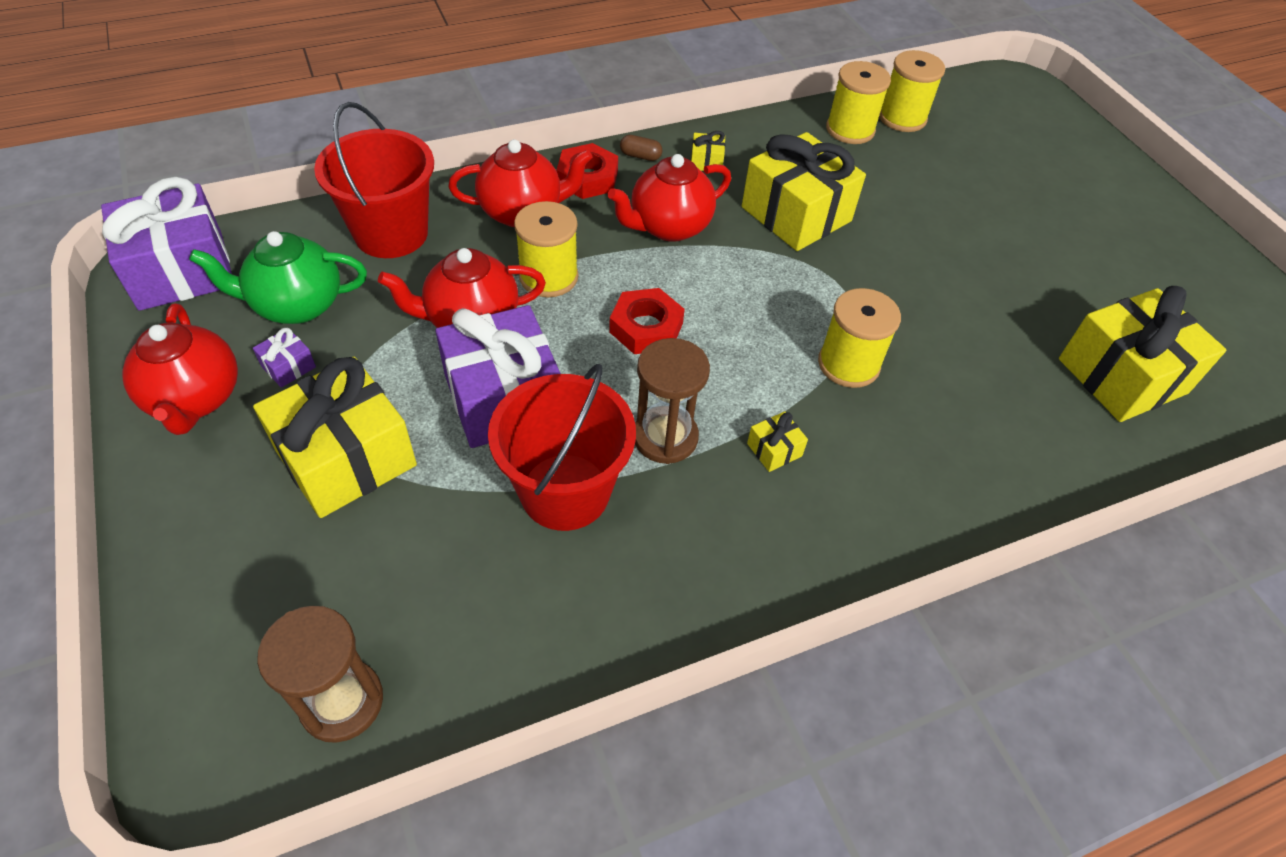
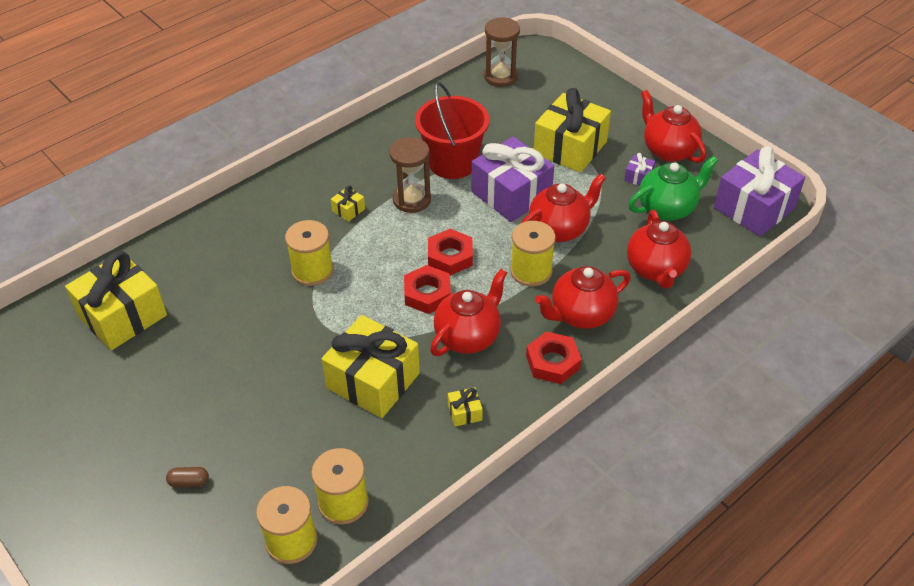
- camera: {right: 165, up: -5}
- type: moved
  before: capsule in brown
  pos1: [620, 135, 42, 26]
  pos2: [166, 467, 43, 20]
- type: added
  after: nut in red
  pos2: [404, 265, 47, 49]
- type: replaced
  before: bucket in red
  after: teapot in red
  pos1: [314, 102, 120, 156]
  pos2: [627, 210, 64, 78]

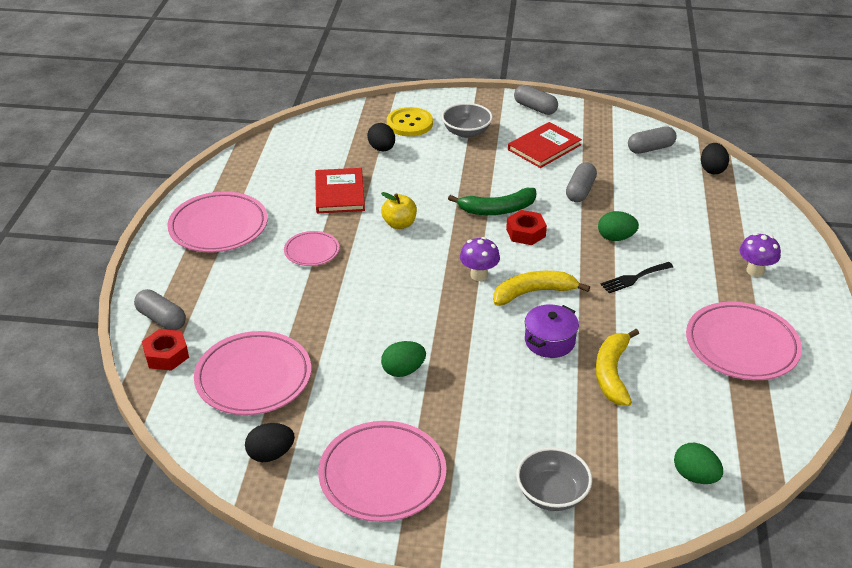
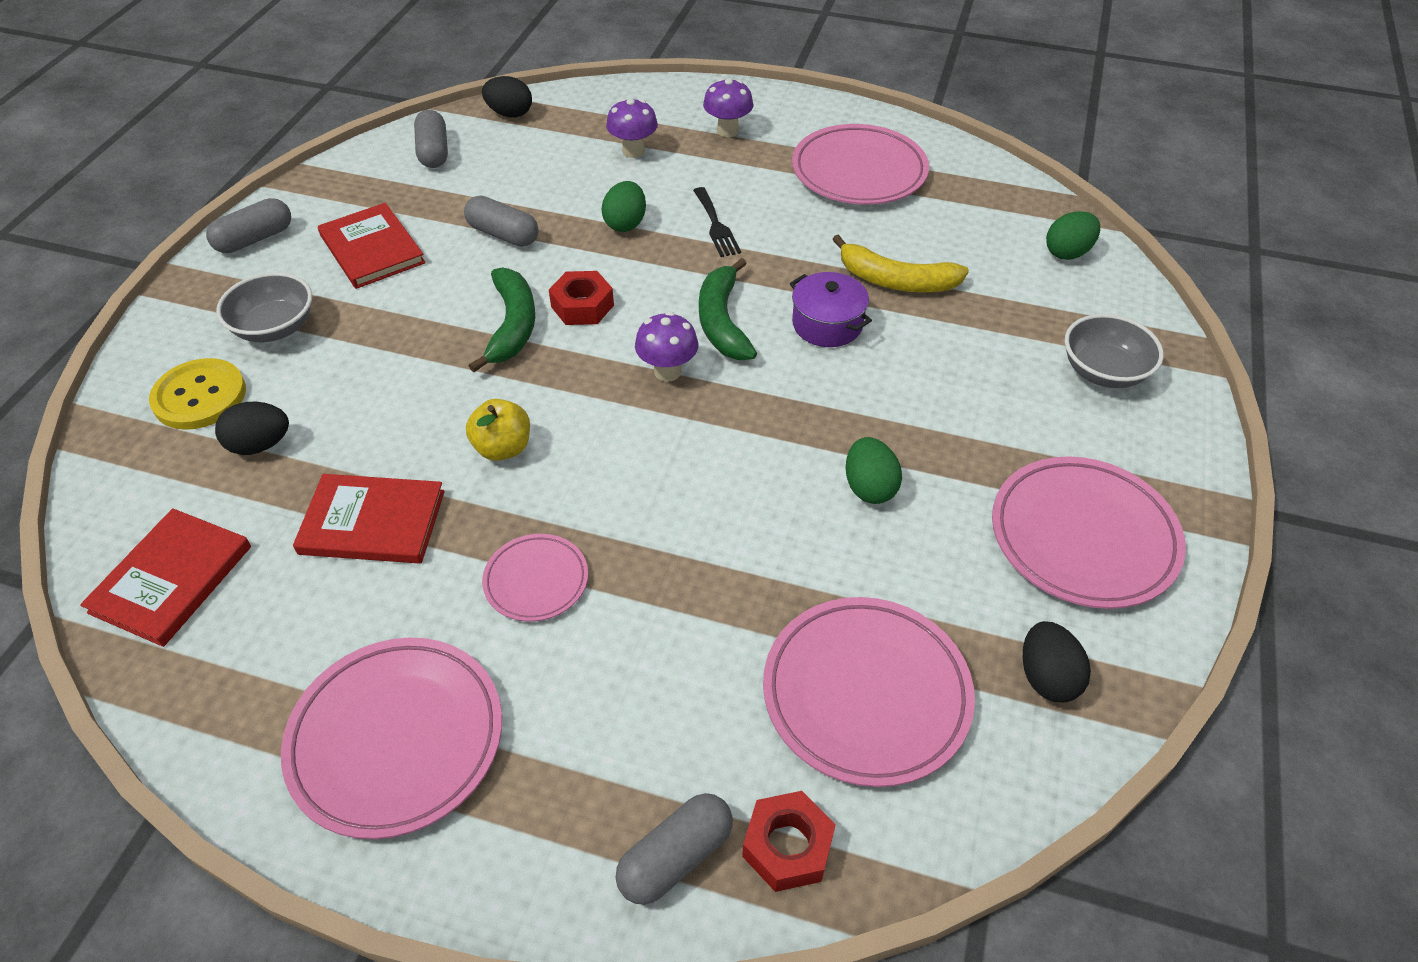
- camera: {right: -80, up: 10}
- type: added
  after: book in red
  pos2: [80, 508, 171, 139]
- type: added
  after: mushroom in purple
  pos2: [606, 98, 52, 60]
- type: recoloured
  before: banana in yellow
  after: banana in green
  pos1: [493, 271, 97, 35]
  pos2: [699, 258, 58, 102]

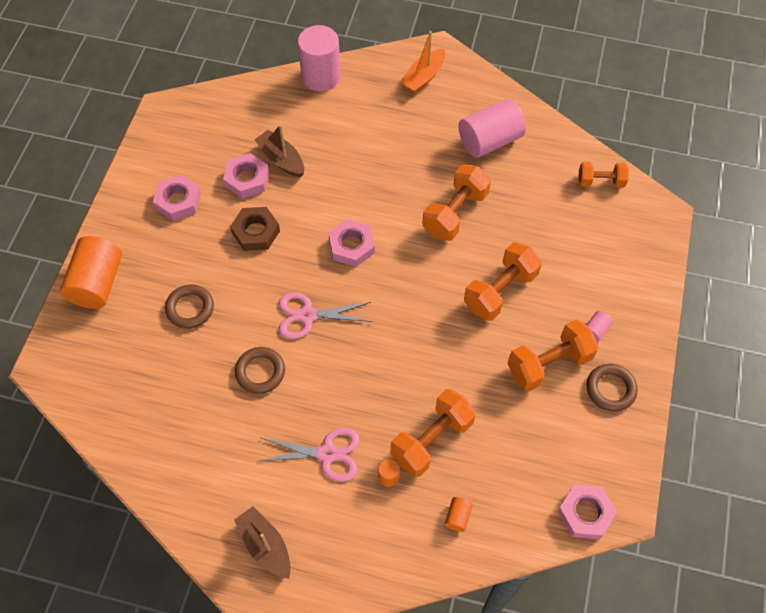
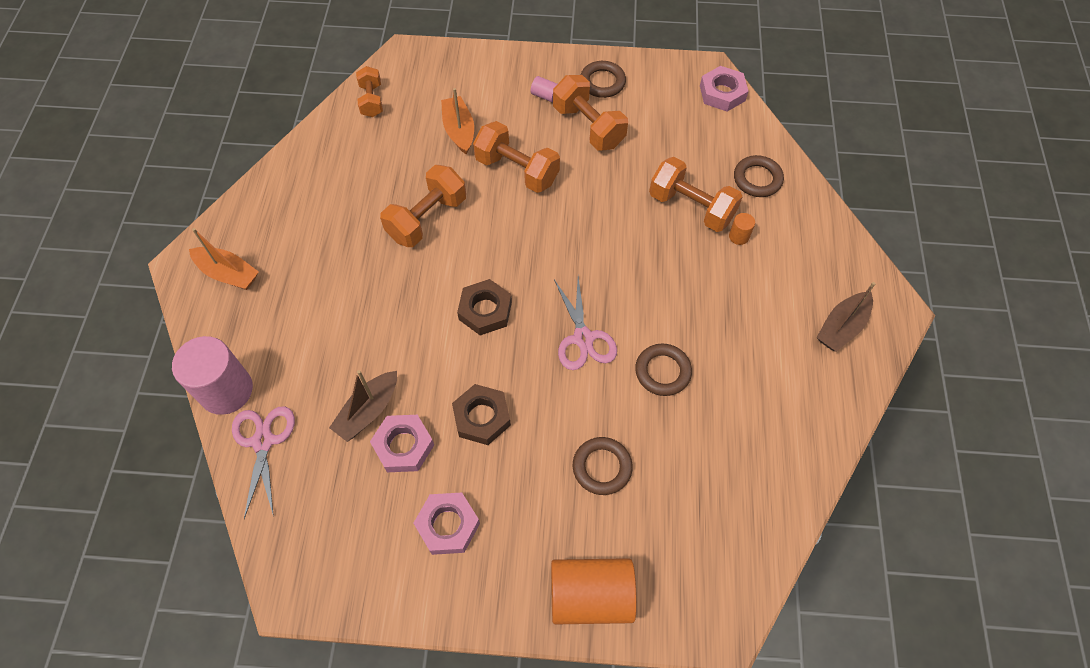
- camera: {right: -100, up: 0}
- type: moved
  before: scissors in pink
  pos1: [259, 428, 101, 54]
  pos2: [232, 406, 63, 113]
- type: turned
  before: dumbbell in orange
  pos1: [423, 165, 68, 76]
  pos2: [380, 165, 86, 82]
  turn: -75
- type: added
  after: boat in orange
  pos2: [441, 88, 33, 67]
- type: recoloured
  before: nut in pink
  after: nut in brown
  pos1: [328, 219, 47, 48]
  pos2: [457, 279, 55, 57]
- type: replaced
  before: cylinder in orange
  after: ring in brown
  pos1: [445, 497, 28, 35]
  pos2: [734, 155, 50, 42]
- type: removed
  before: cylinder in pink
  pos1: [458, 99, 68, 59]

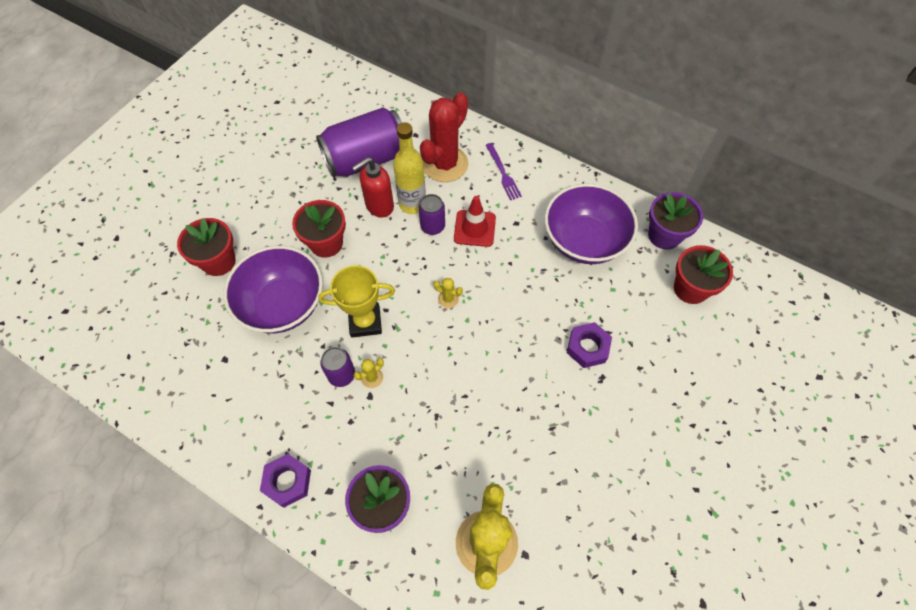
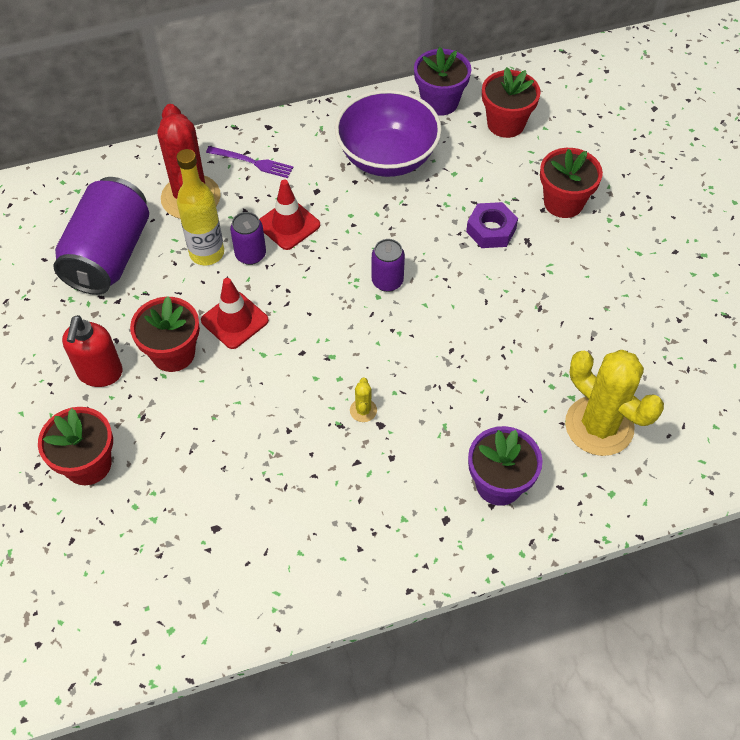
- camera: {right: -50, up: -5}
- type: moved
  before: soap dispenser in red
  pos1: [352, 157, 42, 61]
  pos2: [62, 315, 61, 72]
- type: added
  after: traffic cone in red
  pos2: [201, 278, 68, 71]
- type: moved
  before: can in purple
  pos1: [320, 347, 35, 40]
  pos2: [372, 239, 33, 53]
- type: added
  after: flower pot in red
  pos2: [540, 148, 63, 70]
- type: removed
  before: bowl in purple
  pos1: [223, 246, 100, 87]
- type: removed
  before: nut in purple
  pos1: [260, 454, 51, 54]
- type: removed
  before: trophy in yellow
  pos1: [318, 265, 77, 73]
- type: removed
  before: cactus in yellow
  pos1: [433, 278, 30, 30]

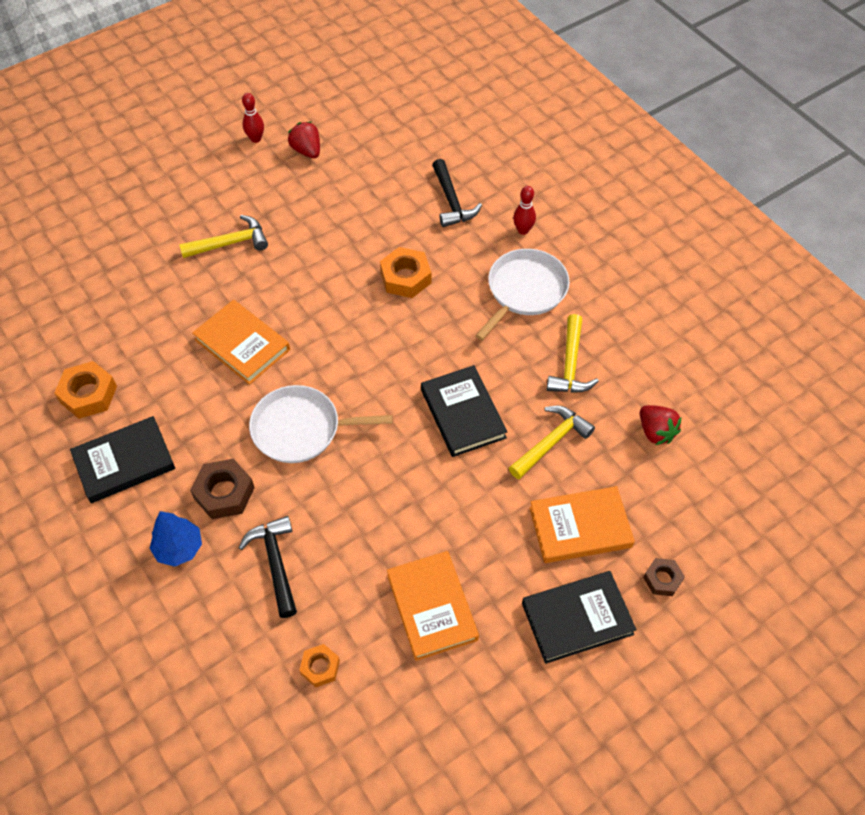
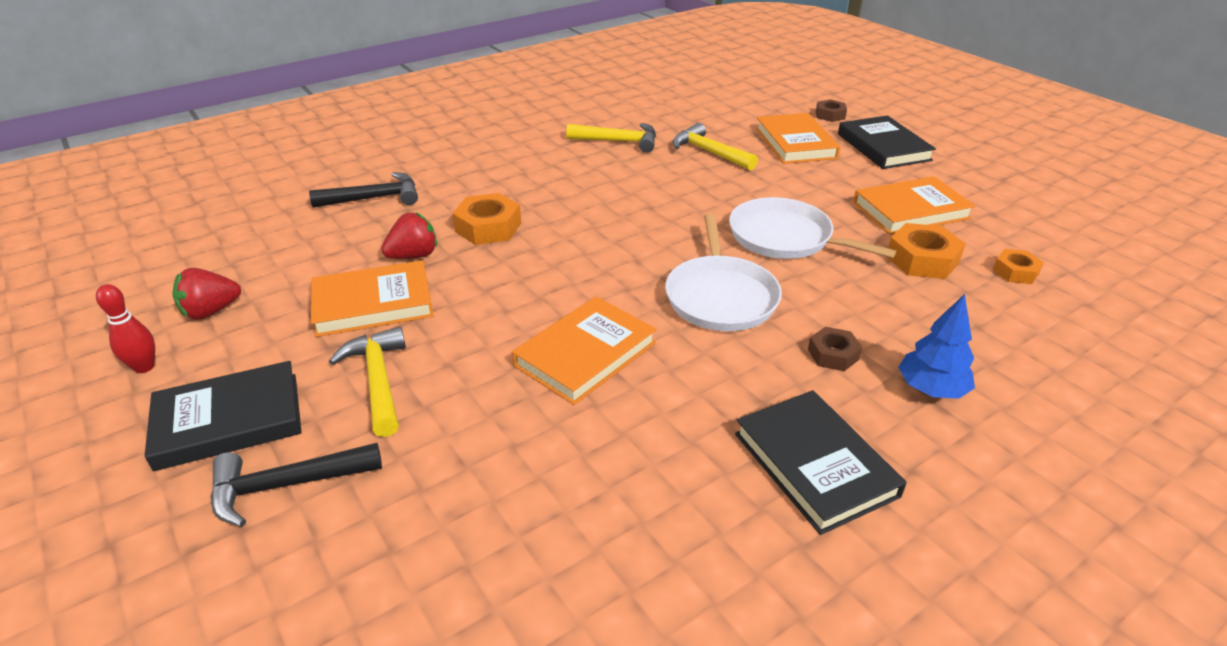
- camera: {right: -90, up: -20}
- type: moved
  before: book in black
  pos1: [421, 365, 86, 92]
  pos2: [145, 361, 157, 110]
- type: moved
  before: hammer in black
  pos1: [238, 516, 59, 102]
  pos2: [210, 443, 172, 84]
- type: added
  after: book in orange
  pos2: [311, 260, 123, 77]
- type: moved
  before: strawberry in red
  pos1: [640, 405, 42, 40]
  pos2: [381, 213, 56, 46]
- type: moved
  before: pan in white
  pos1: [475, 249, 95, 91]
  pos2: [729, 197, 168, 62]
- type: resized
  before: nut in brown
  pos1: [190, 459, 65, 60]
  pos2: [808, 327, 54, 44]
  scale: 0.61
- type: moved
  before: nut in orange
  pos1: [54, 361, 63, 58]
  pos2: [887, 223, 78, 56]
- type: removed
  before: bowling pin in red
  pos1: [513, 186, 23, 49]

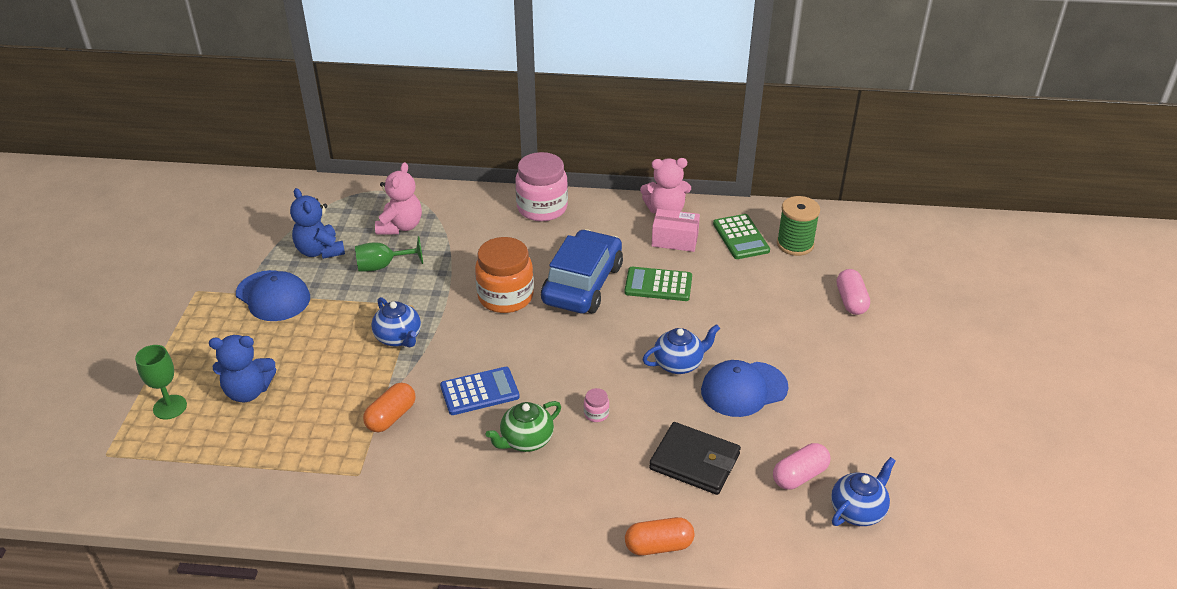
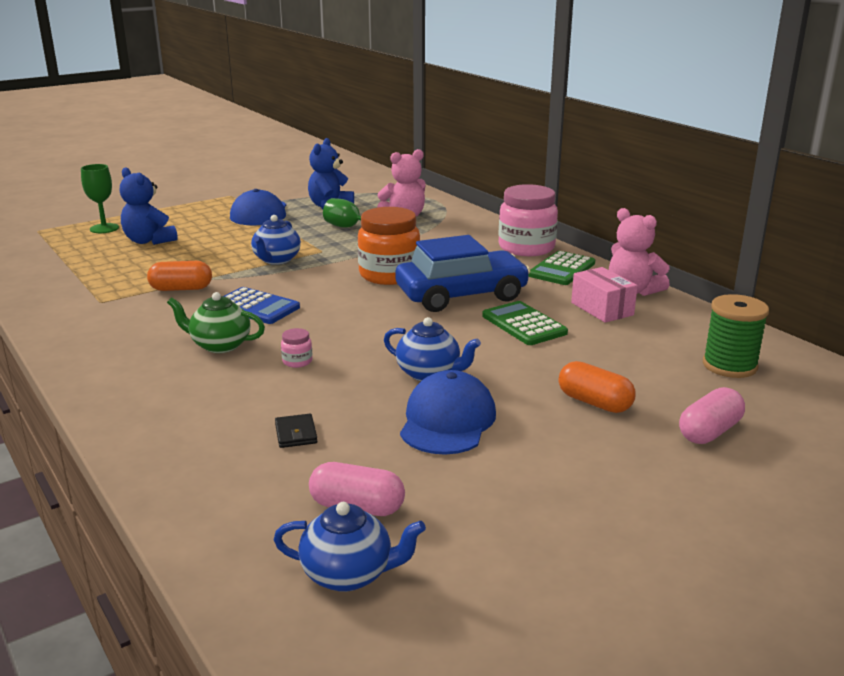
- camera: {right: 50, up: -15}
- type: resized
  before: wallet in black
  pos1: [649, 422, 92, 73]
  pos2: [275, 414, 43, 34]
  scale: 0.47
- type: turned
  before: cap in blue
  pos1: [701, 360, 88, 57]
  pos2: [400, 370, 96, 85]
  turn: 75
- type: moved
  before: calculator in green
  pos1: [713, 214, 57, 45]
  pos2: [528, 251, 67, 34]
- type: moved
  before: capsule in orange
  pos1: [625, 517, 70, 39]
  pos2: [559, 361, 77, 52]

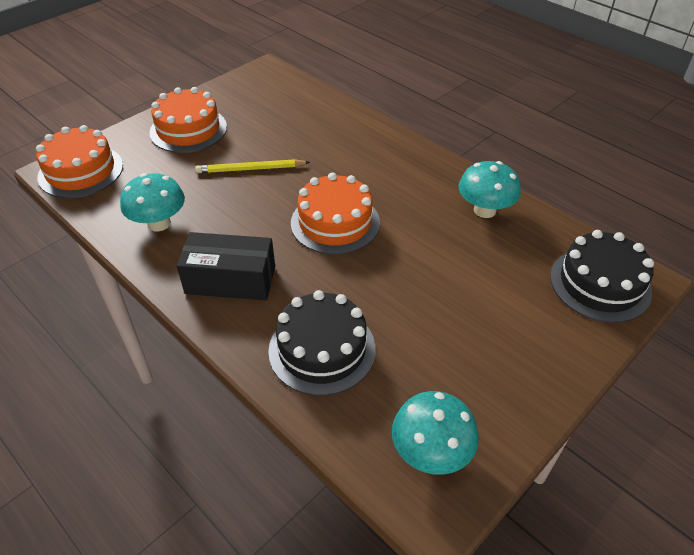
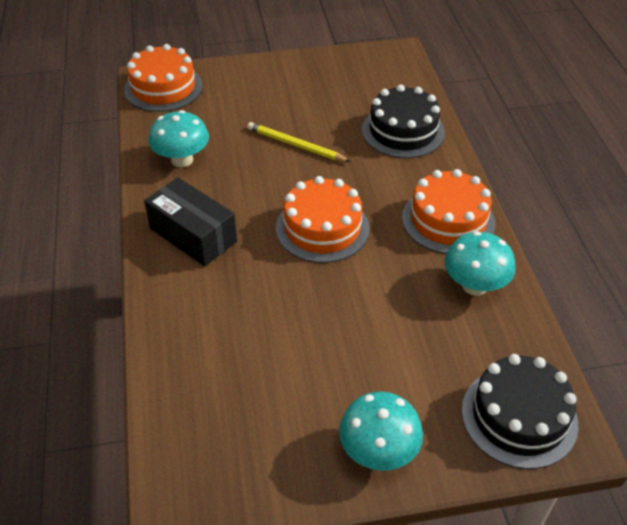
- camera: {right: 35, up: 0}
- type: moved
  before: mushroom in turquoise
  pos1: [392, 391, 87, 84]
  pos2: [339, 392, 84, 79]
- type: moved
  before: cake in black
  pos1: [268, 290, 108, 106]
  pos2: [362, 85, 83, 73]
- type: moved
  before: cake in orange
  pos1: [149, 87, 78, 66]
  pos2: [402, 169, 93, 85]

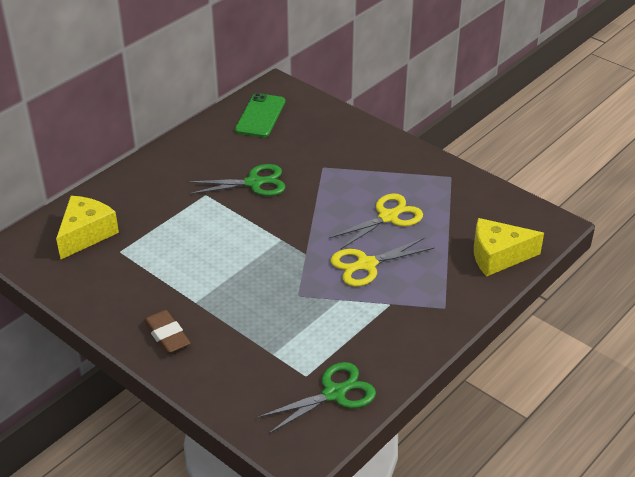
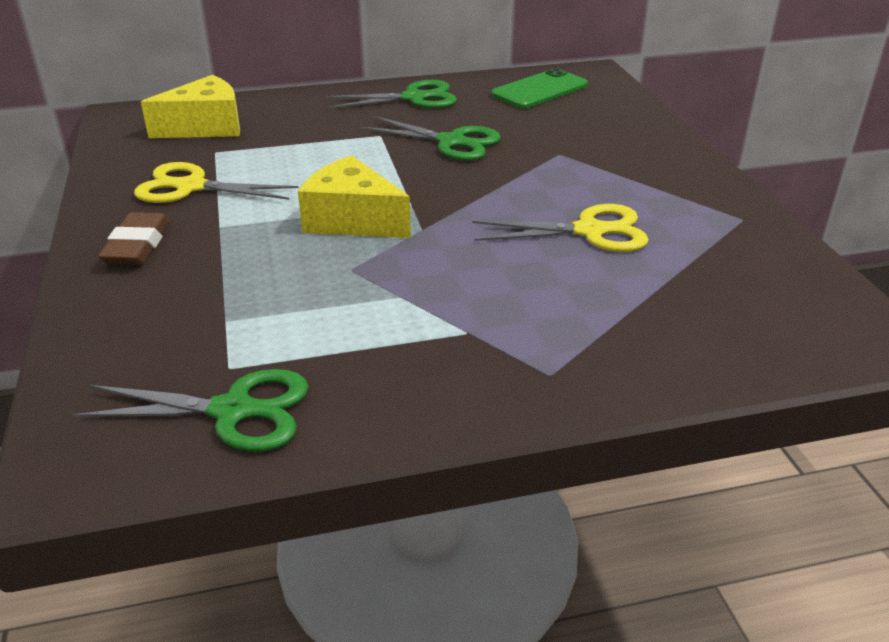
- camera: {right: 35, up: -5}
- type: moved
  before: scissors in yellow
  pos1: [331, 237, 104, 50]
  pos2: [134, 162, 165, 41]
- type: moved
  before: cheese in yellow
  pos1: [474, 218, 70, 59]
  pos2: [298, 155, 113, 83]
- type: added
  after: scissors in green
  pos2: [324, 80, 133, 29]

